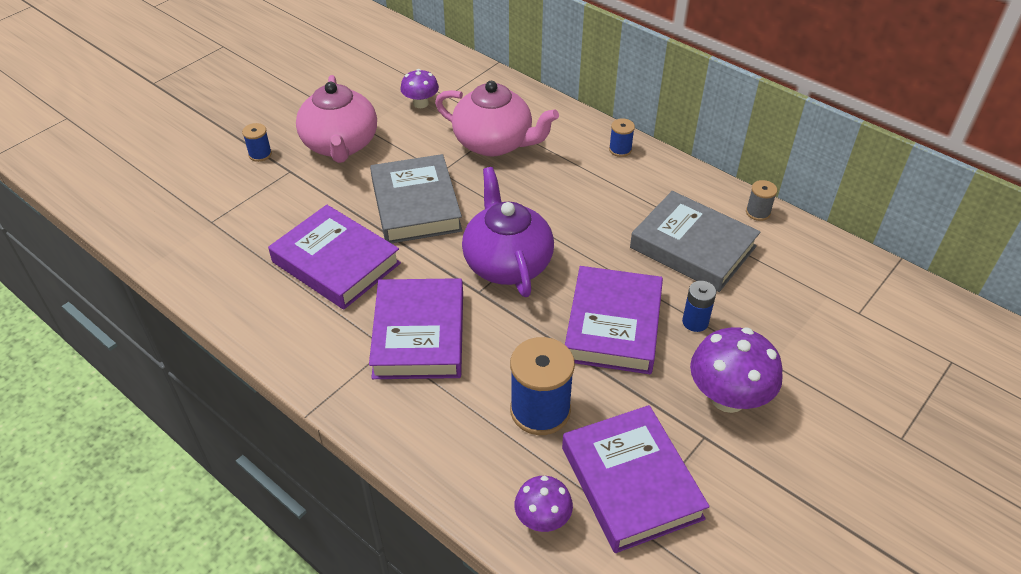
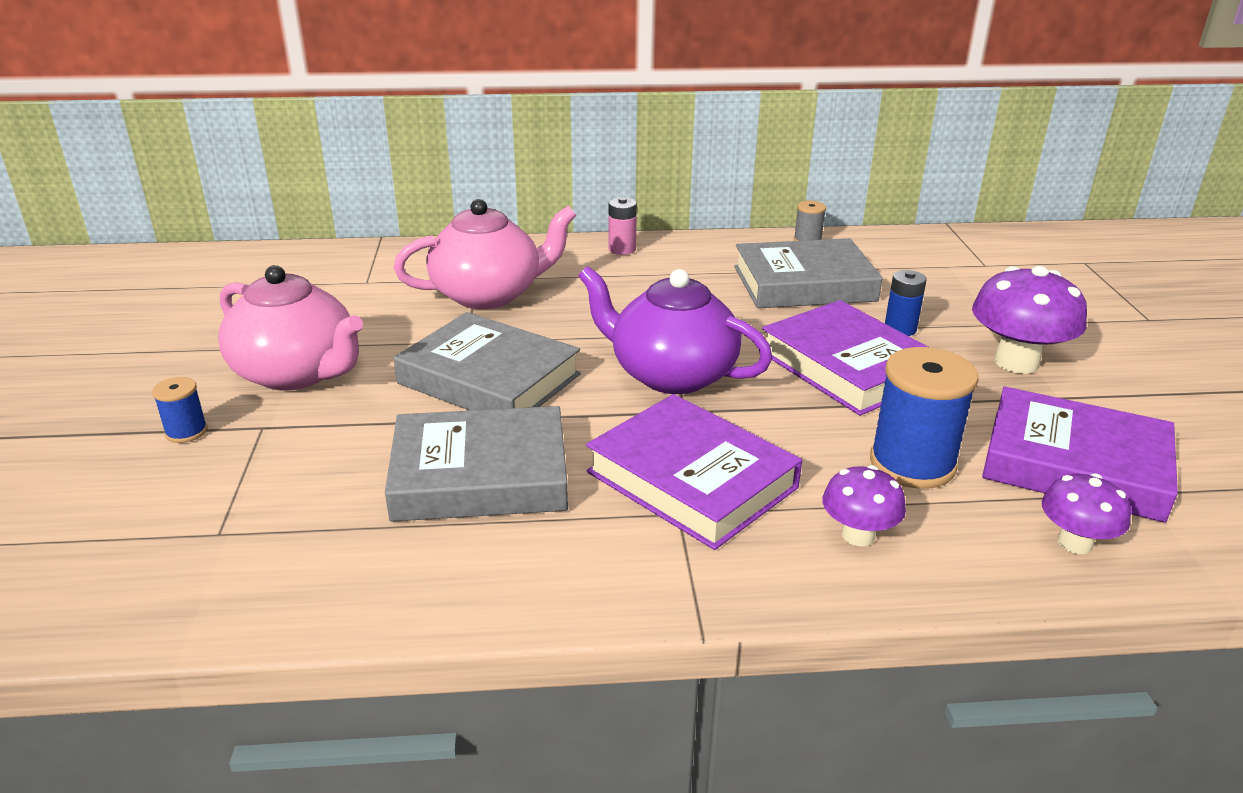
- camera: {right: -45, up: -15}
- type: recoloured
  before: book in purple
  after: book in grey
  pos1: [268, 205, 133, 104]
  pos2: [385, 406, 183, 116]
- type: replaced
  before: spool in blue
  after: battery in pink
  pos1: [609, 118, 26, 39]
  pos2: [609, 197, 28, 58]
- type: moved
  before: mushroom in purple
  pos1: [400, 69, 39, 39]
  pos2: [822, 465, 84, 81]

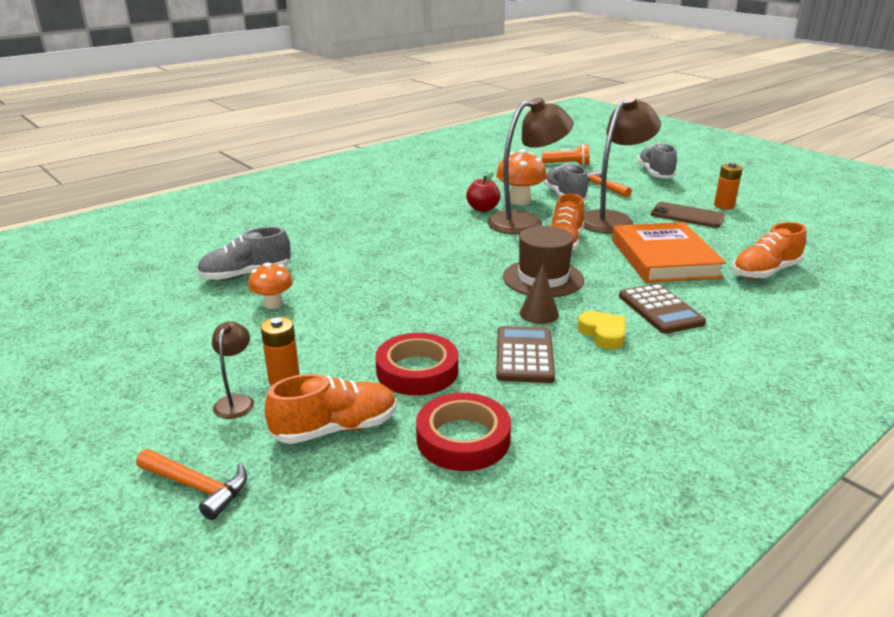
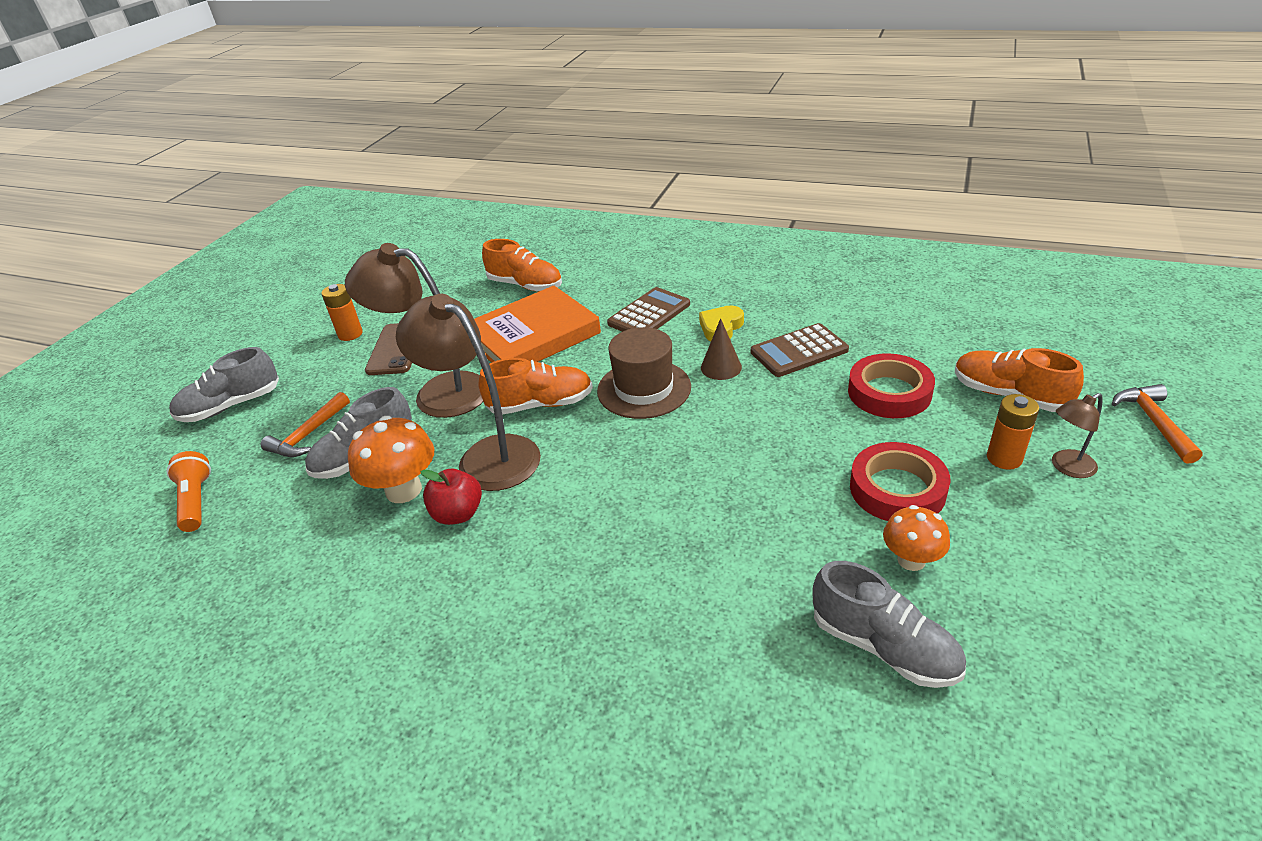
- camera: {right: -115, up: 10}
- type: moved
  before: tape in red
  pos1: [416, 393, 95, 78]
  pos2: [850, 442, 101, 79]

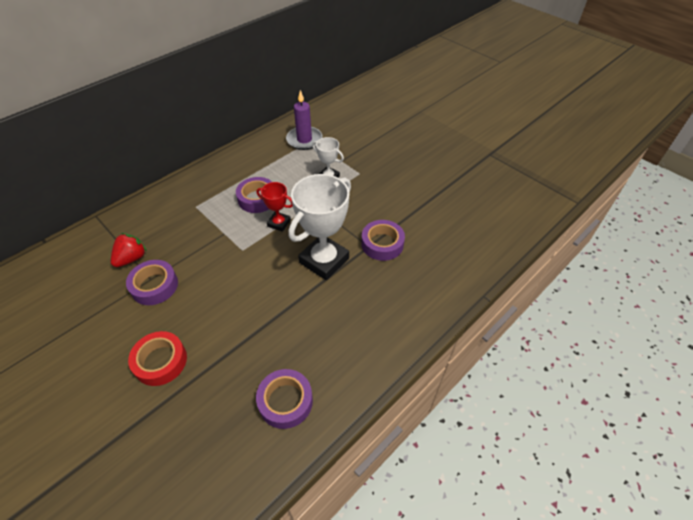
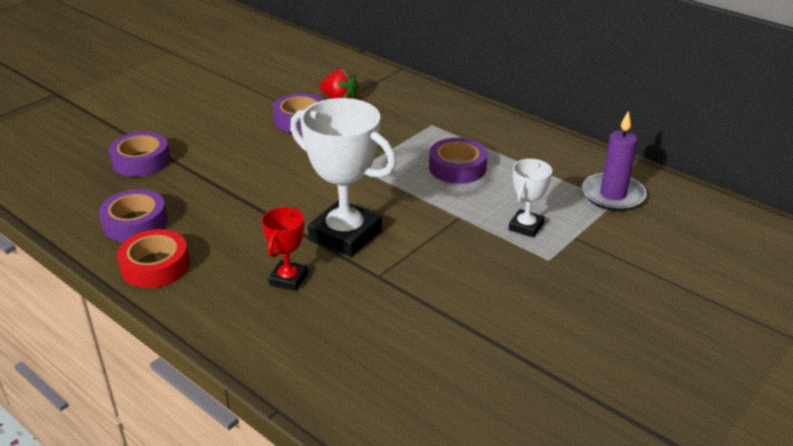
- camera: {right: 85, up: -15}
- type: moved
  before: tape in purple
  pos1: [361, 220, 44, 41]
  pos2: [109, 131, 61, 46]
- type: moved
  before: tape in red
  pos1: [128, 331, 59, 55]
  pos2: [117, 229, 73, 59]
- type: moved
  before: trophy in red
  pos1: [256, 182, 37, 50]
  pos2: [261, 207, 47, 84]

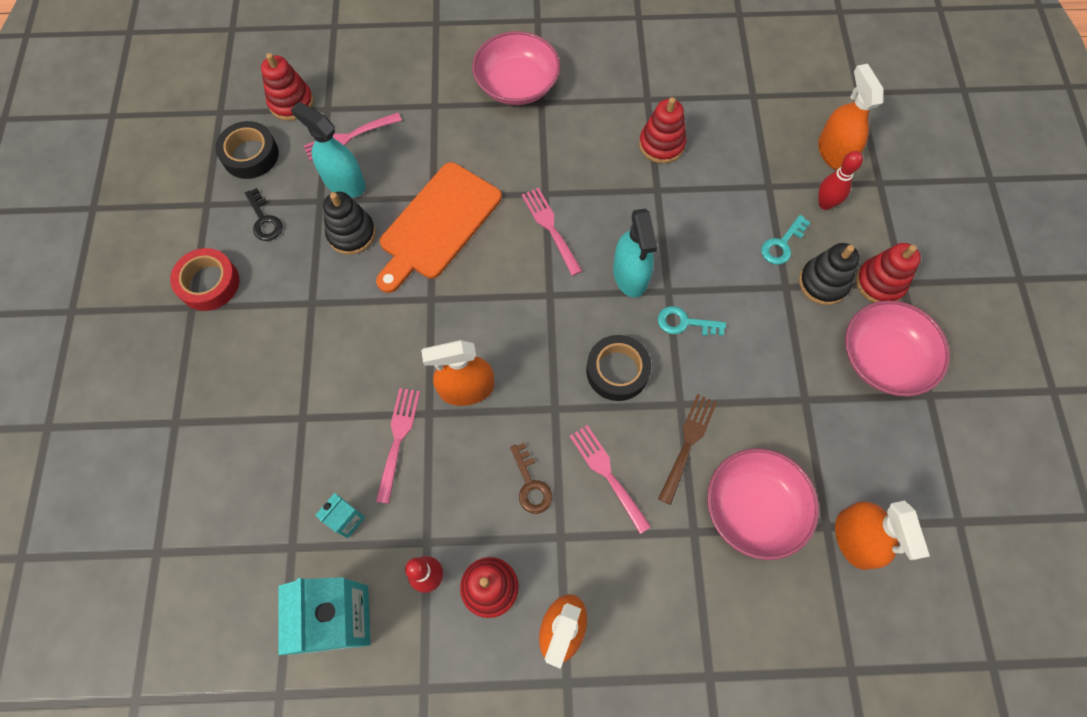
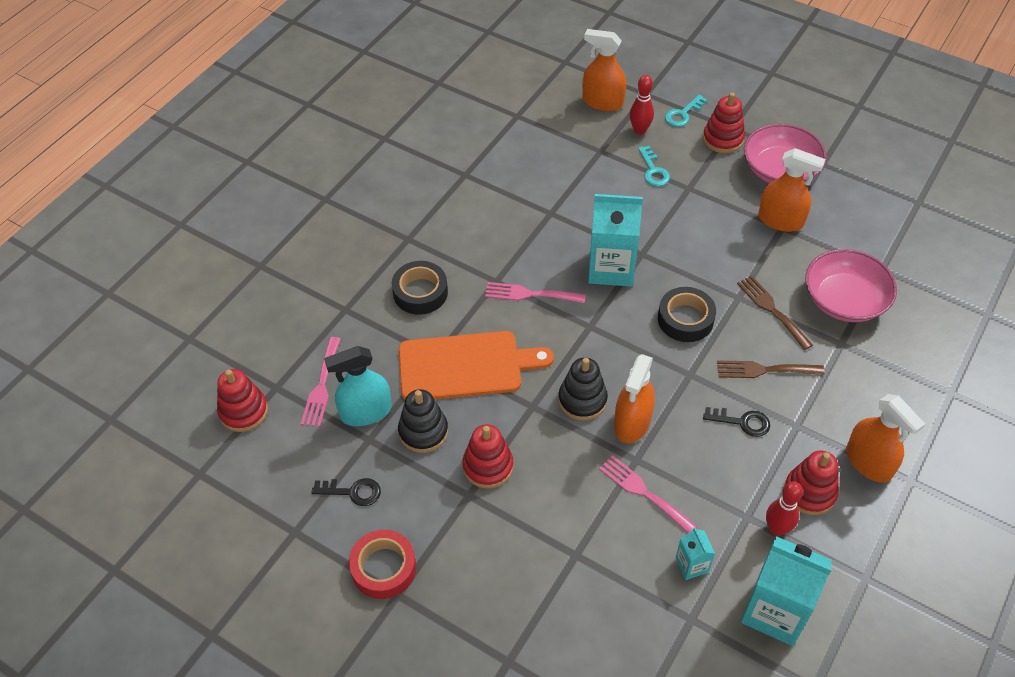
- camera: {right: -55, up: -15}
- type: moved
  before: tape in black
  pos1: [215, 121, 64, 58]
  pos2: [392, 261, 56, 54]
- type: turned
  before: cutting board in orange
  pos1: [376, 162, 126, 131]
  pos2: [399, 331, 155, 69]
  turn: -75
- type: moved
  before: stacking toy in red
  pos1: [639, 97, 47, 67]
  pos2: [462, 424, 51, 65]
- type: moved
  before: stacking toy in black
  pos1: [799, 243, 61, 62]
  pos2: [558, 357, 50, 64]
- type: replaced
  before: spray bottle in turquoise
  after: carton in turquoise
  pos1: [613, 208, 44, 89]
  pos2: [588, 194, 55, 93]
- type: moved
  before: key in turquoise
  pos1: [658, 306, 68, 30]
  pos2: [665, 95, 42, 32]
- type: recoloured
  before: key in brown
  after: key in black
  pos1: [510, 443, 42, 71]
  pos2: [703, 407, 67, 30]
- type: recoloured
  before: fork in pink
  after: fork in brown
  pos1: [569, 425, 82, 109]
  pos2: [717, 361, 108, 17]
- type: moved
  before: spray bottle in orange
  pos1: [835, 500, 95, 70]
  pos2: [758, 148, 67, 84]
- type: removed
  before: bowl in pink
  pos1: [472, 31, 88, 74]

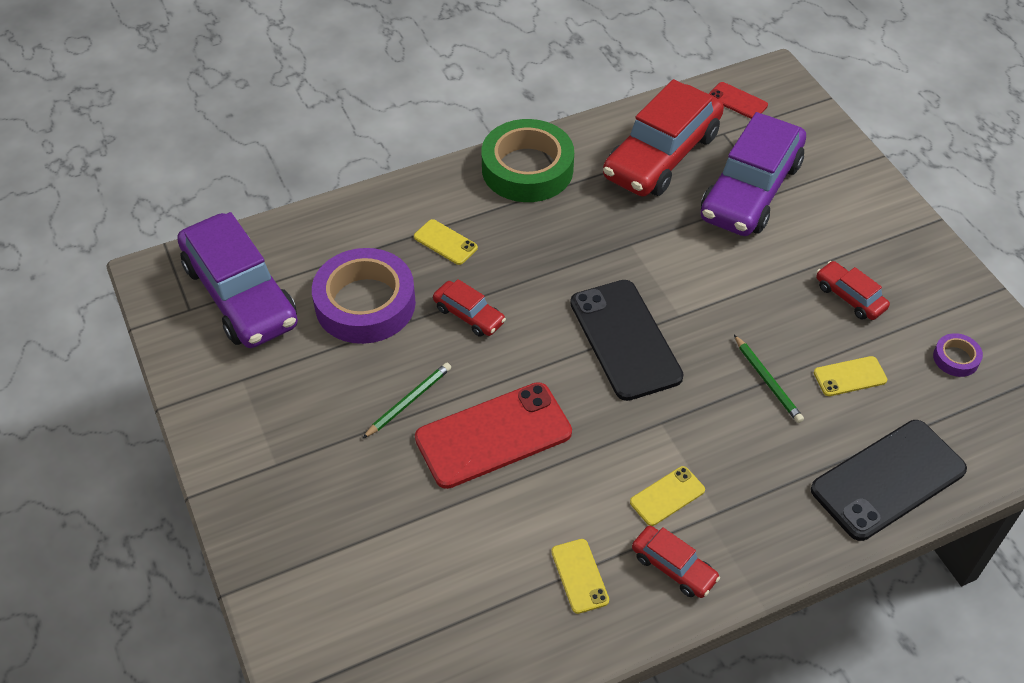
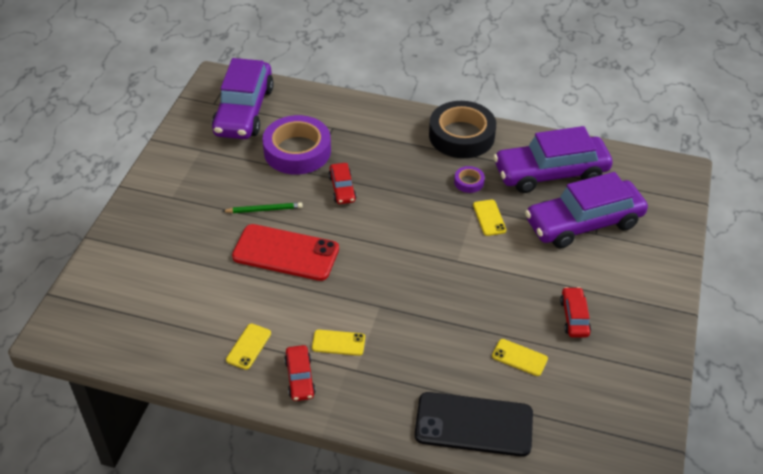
- camera: {right: 40, up: -5}
- type: recoloured
  before: tape in green
  after: tape in black
  pos1: [481, 119, 93, 83]
  pos2: [429, 101, 67, 57]
- type: moved
  before: tape in purple
  pos1: [933, 333, 50, 44]
  pos2: [454, 166, 31, 27]
- type: moved
  before: phone in yellow
  pos1: [414, 219, 64, 46]
  pos2: [473, 200, 33, 36]
- type: recoloured
  before: car in red
  after: car in purple
  pos1: [603, 79, 121, 118]
  pos2: [493, 126, 120, 67]
- type: removed
  before: phone in black
  pos1: [570, 280, 114, 121]
- type: removed
  before: phone in red
  pos1: [709, 82, 59, 37]
- type: removed
  before: pencil in green
  pos1: [734, 335, 70, 88]

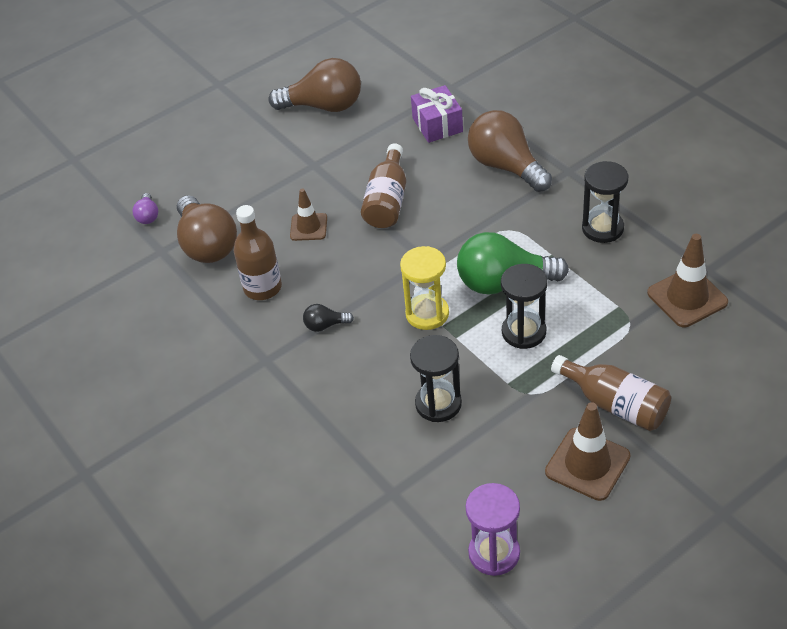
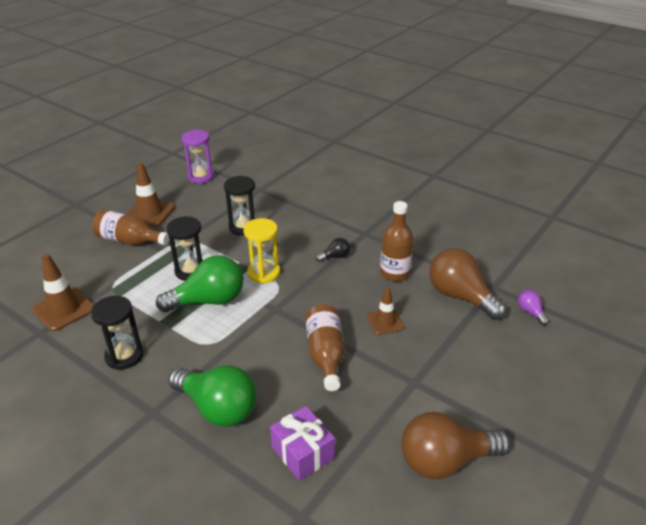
- camera: {right: 160, up: -10}
- type: recoloured
  before: light bulb in brown
  after: light bulb in green
  pos1: [468, 110, 84, 82]
  pos2: [168, 365, 89, 62]

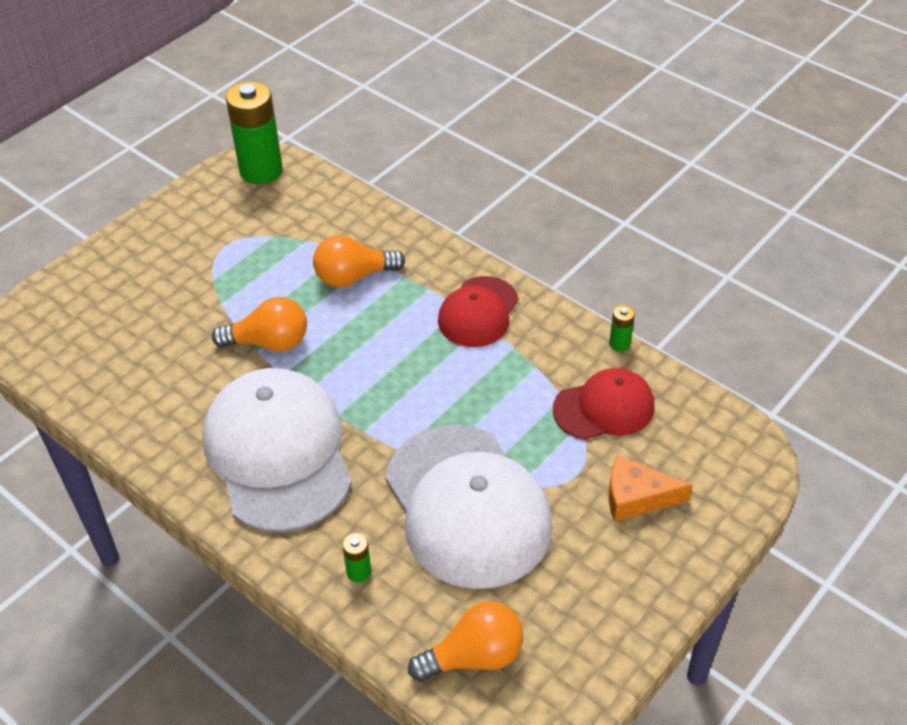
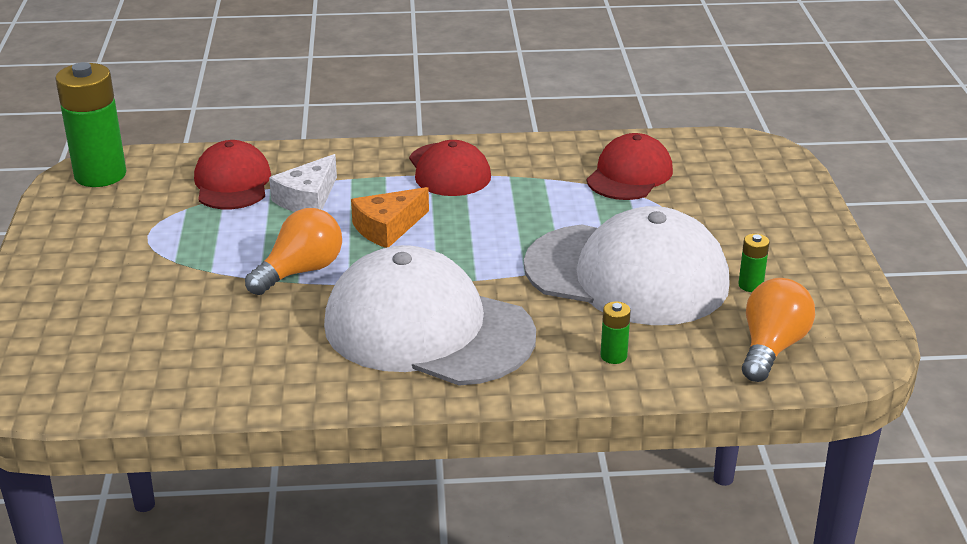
- camera: {right: -45, up: -15}
- type: added
  after: cap in red
  pos2: [194, 140, 77, 69]
- type: replaced
  before: light bulb in orange
  after: cheese in white
  pos1: [313, 235, 92, 52]
  pos2: [269, 154, 68, 58]
- type: moved
  before: cheese in orange
  pos1: [609, 455, 84, 67]
  pos2: [351, 187, 78, 61]
- type: moved
  before: battery in green
  pos1: [609, 305, 26, 47]
  pos2: [738, 234, 32, 58]

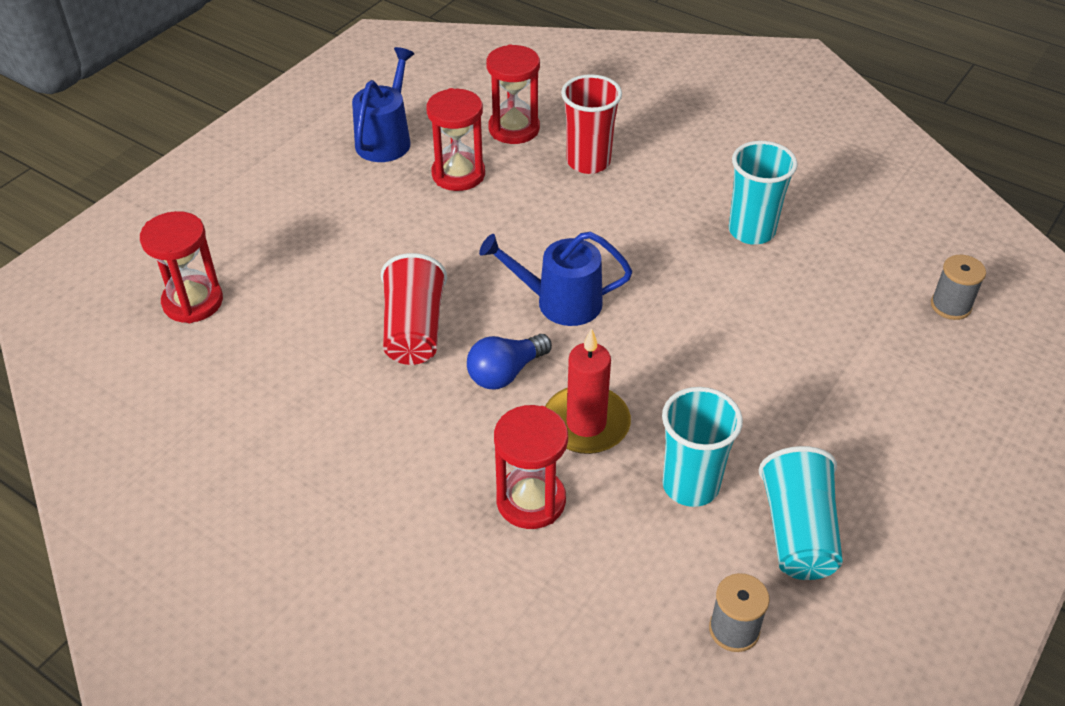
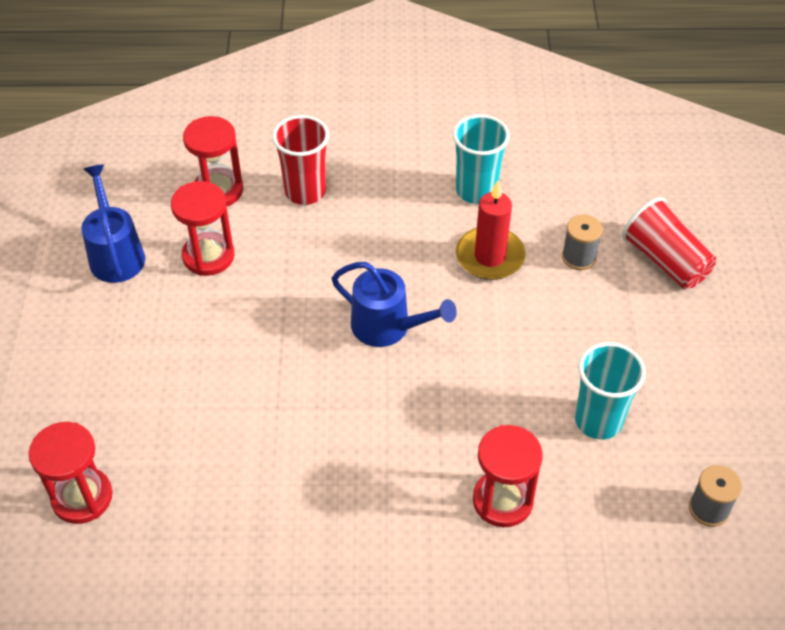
- camera: {right: -35, up: 5}
- type: turned
  before: watering can in blue
  pos1: [479, 231, 153, 95]
  pos2: [332, 262, 125, 85]
  turn: -120
- type: moved
  before: candle in red
  pos1: [545, 328, 86, 126]
  pos2: [456, 181, 70, 99]
- type: moved
  before: spool in grey
  pos1: [931, 255, 55, 65]
  pos2: [562, 214, 41, 56]
- type: moved
  before: cup in red
  pos1: [381, 253, 66, 112]
  pos2: [622, 197, 94, 92]
- type: removed
  before: light bulb in blue
  pos1: [467, 334, 85, 55]
- type: removed
  before: cup in turquoise
  pos1: [759, 446, 84, 134]

